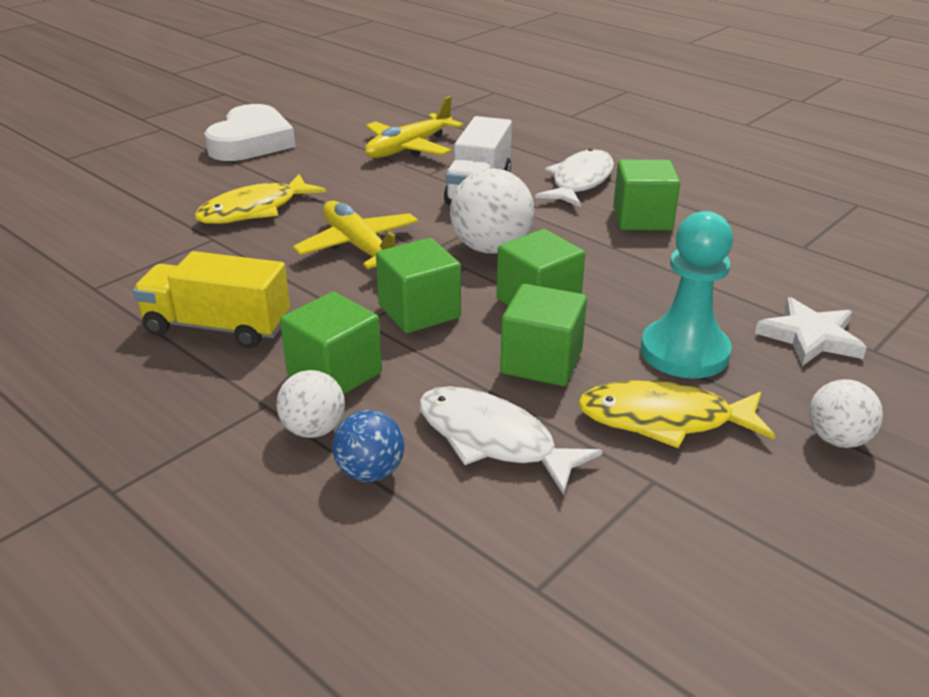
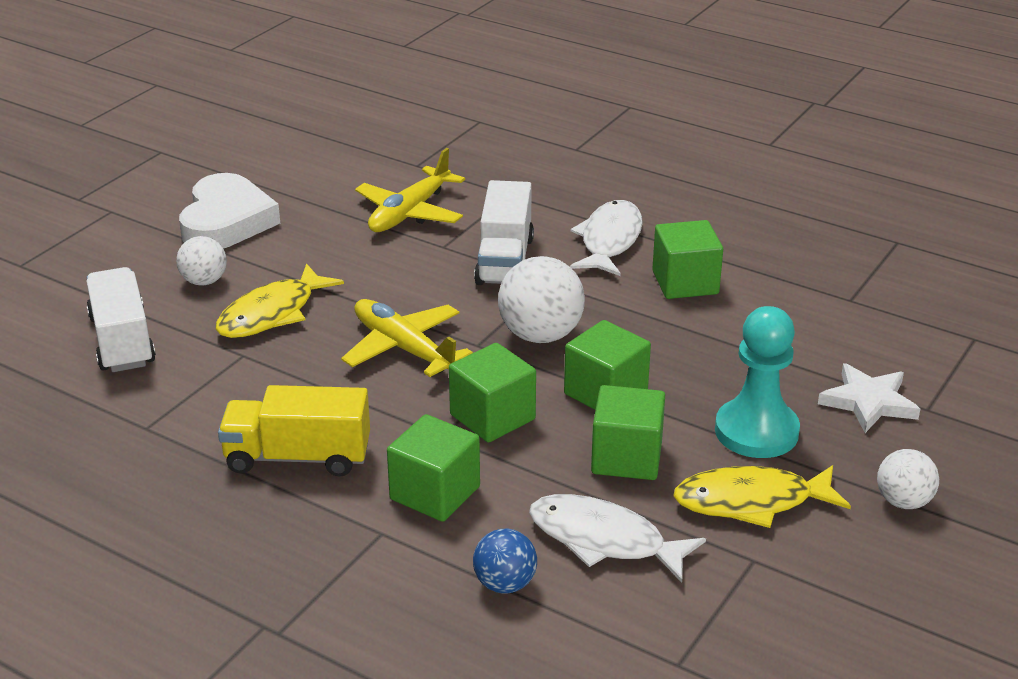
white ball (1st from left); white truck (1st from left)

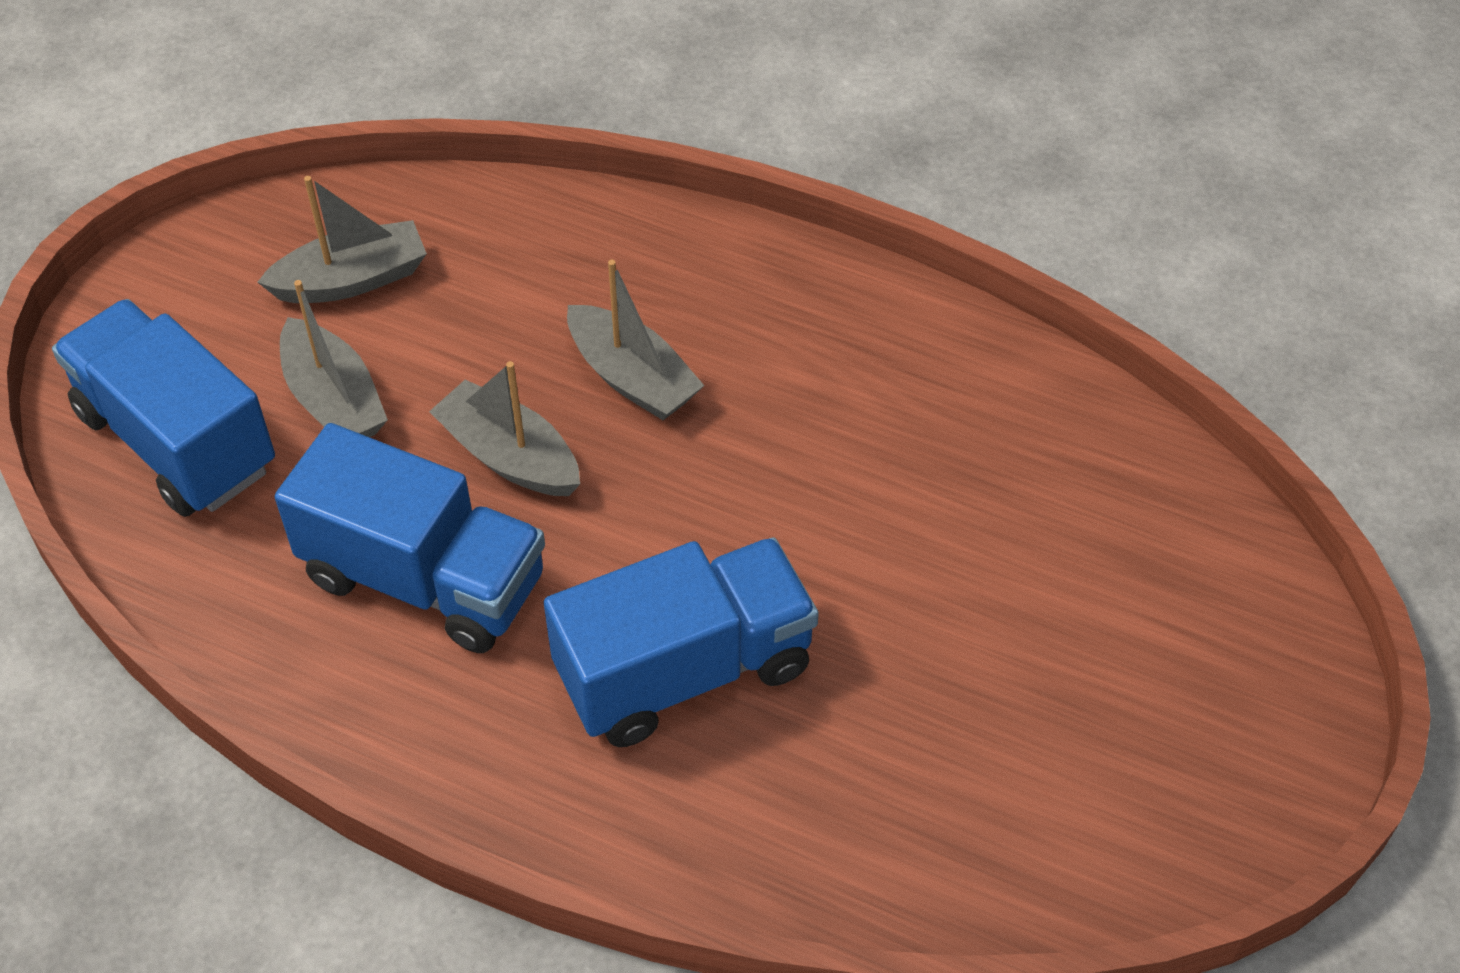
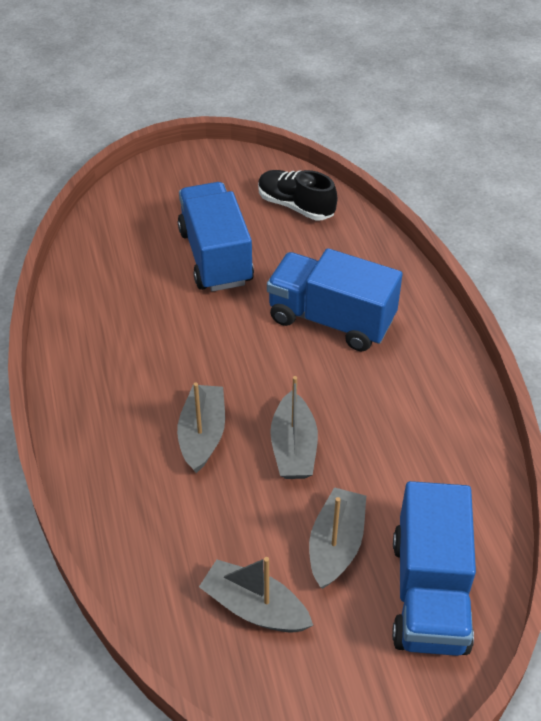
blue truck (1st from left); black shoe

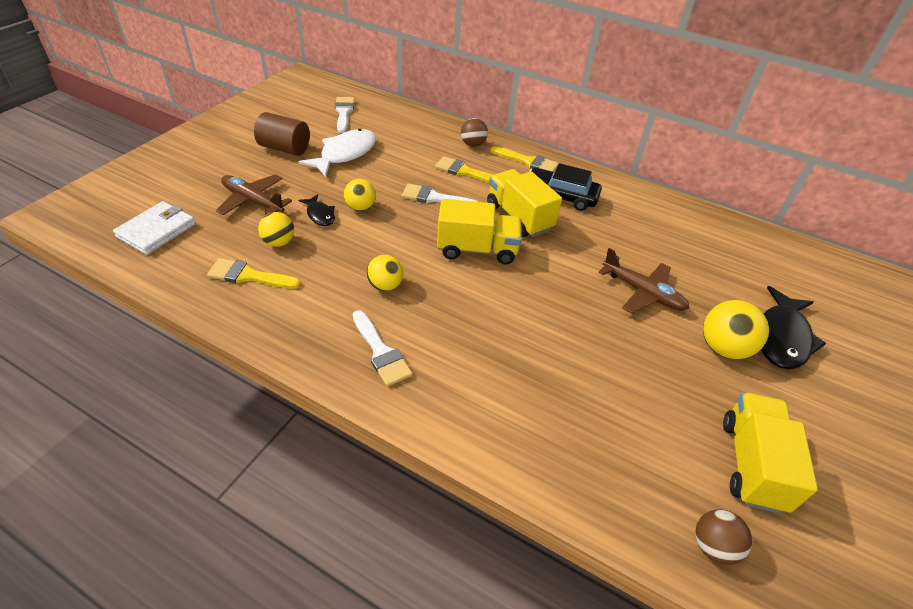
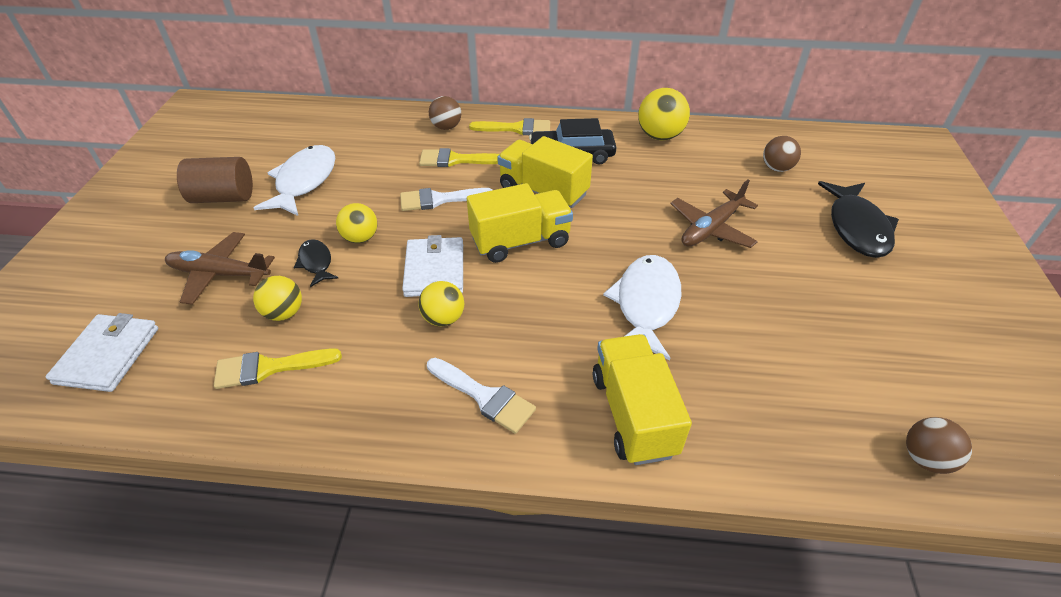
black fish (1st from left); white brush (1st from left in the first image); brown plane (2nd from left); yellow ball (4th from left); yellow truck (3rd from left); white wallet (2nd from left); white fish (2nd from left); brown ball (2nd from left)

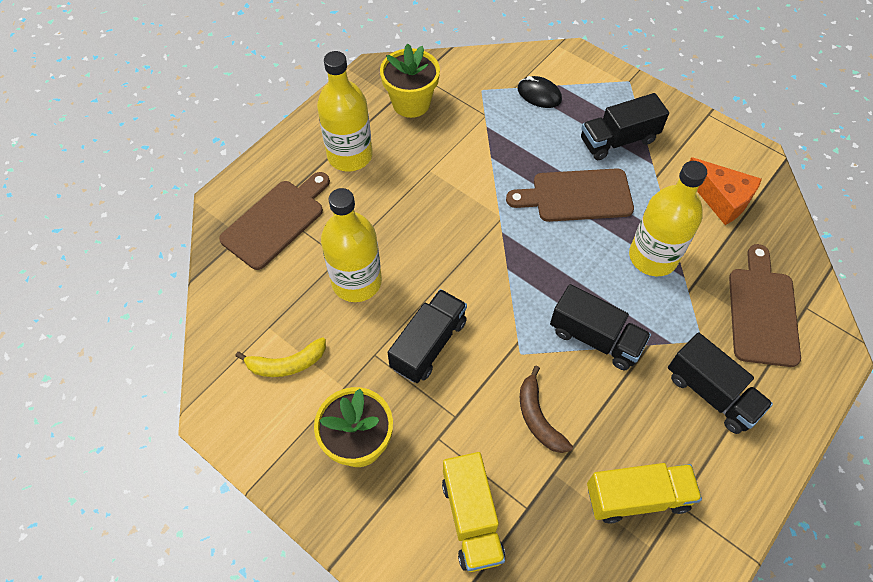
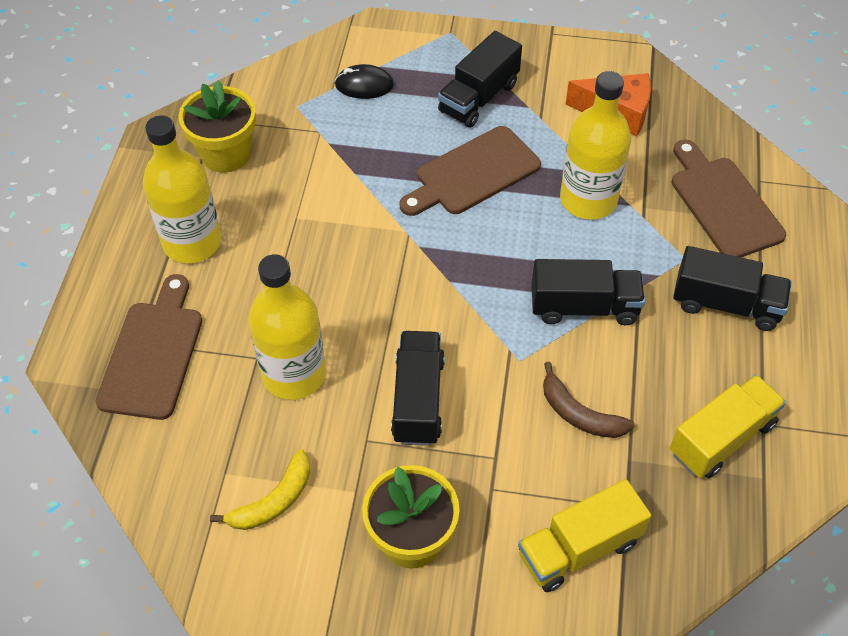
yellow truck (1st from left)

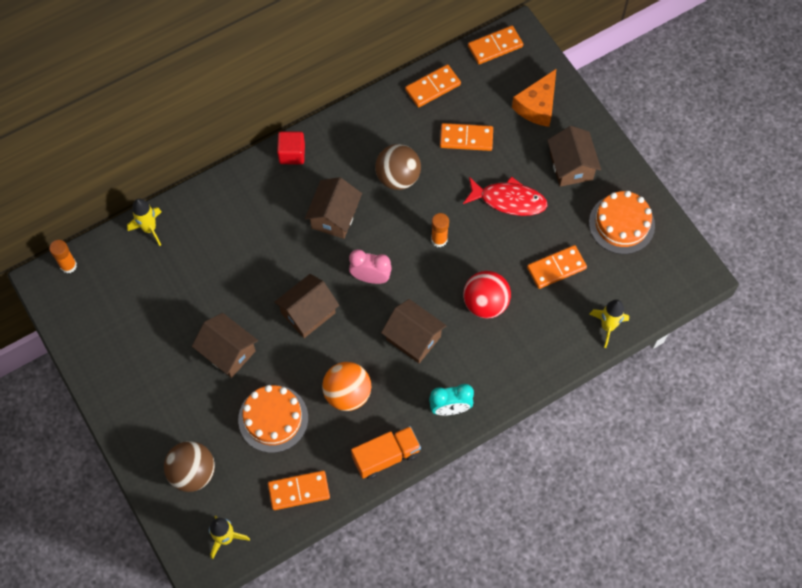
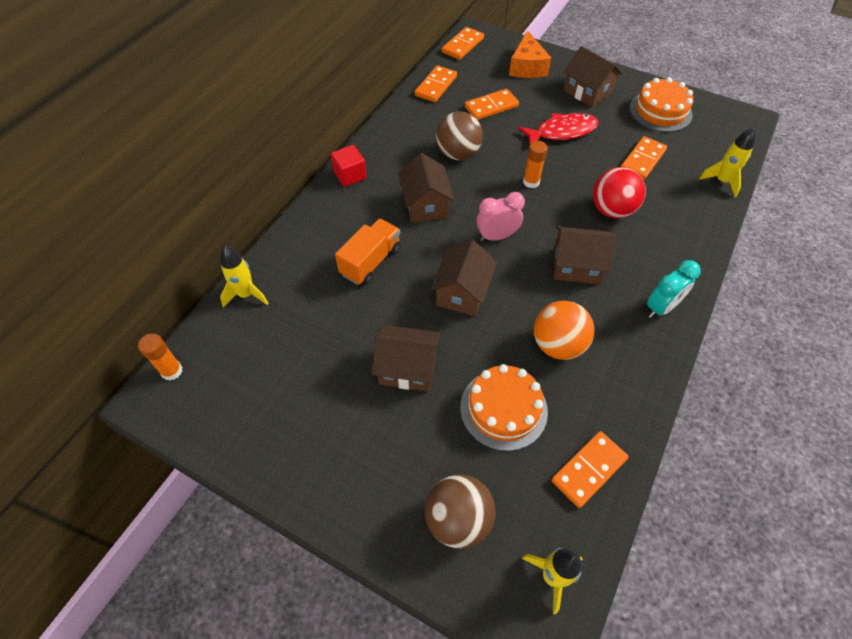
orange truck

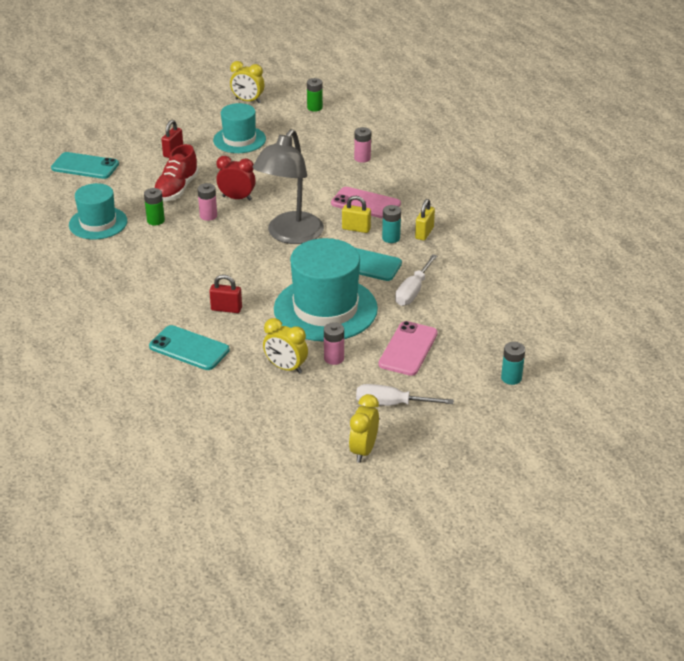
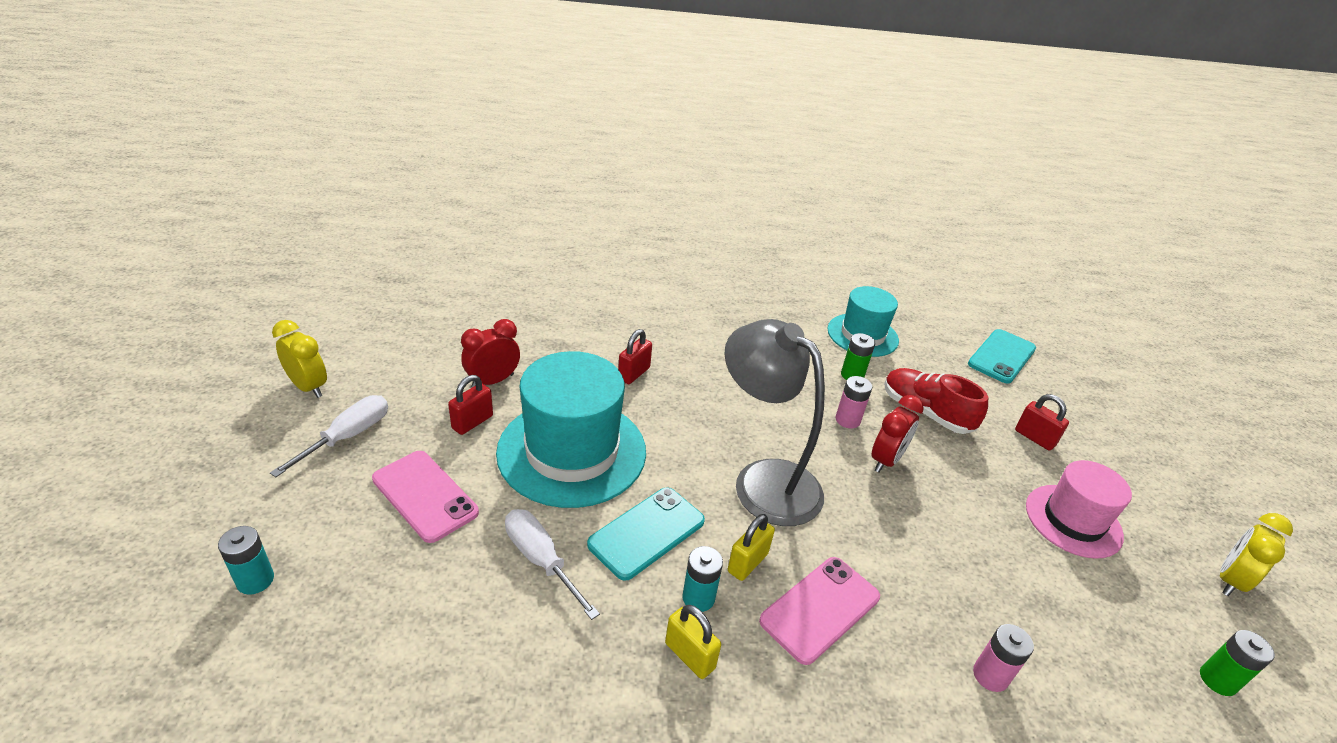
turquoise phone (2nd from left in the first image); pink hat; red clock (1st from left); red padlock (1st from left)

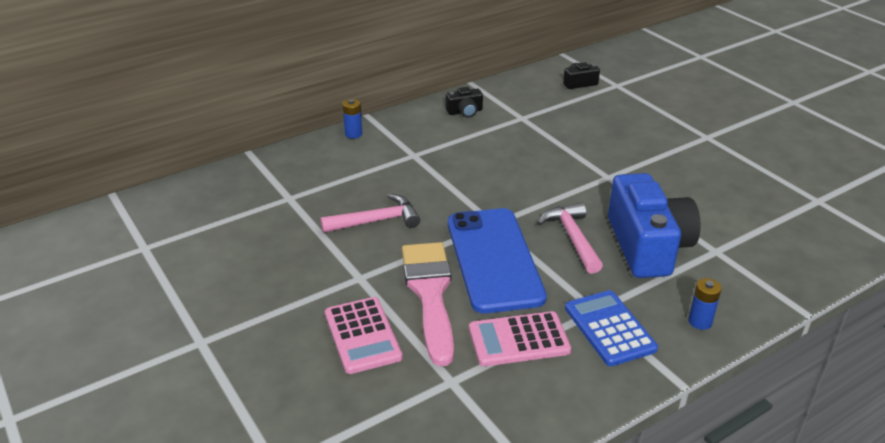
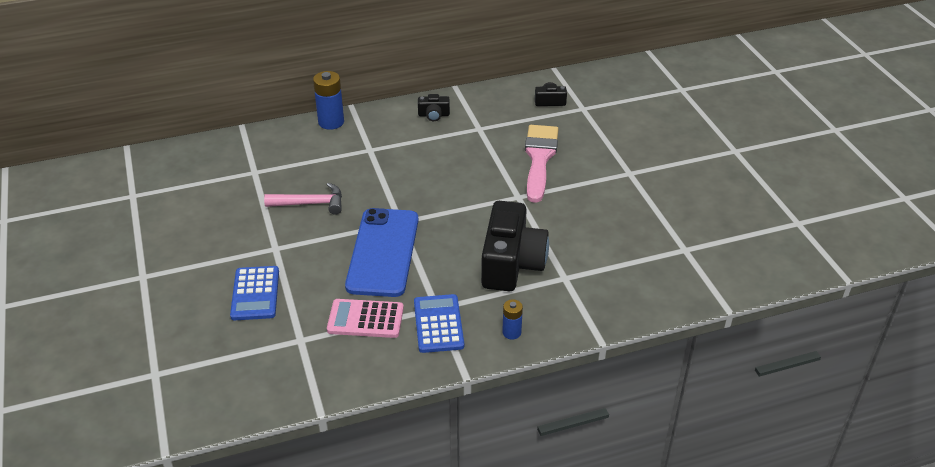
blue calculator (1st from left); blue battery (1st from left); pink brush; pink hammer (2nd from left in the first image); black camera (2nd from left)

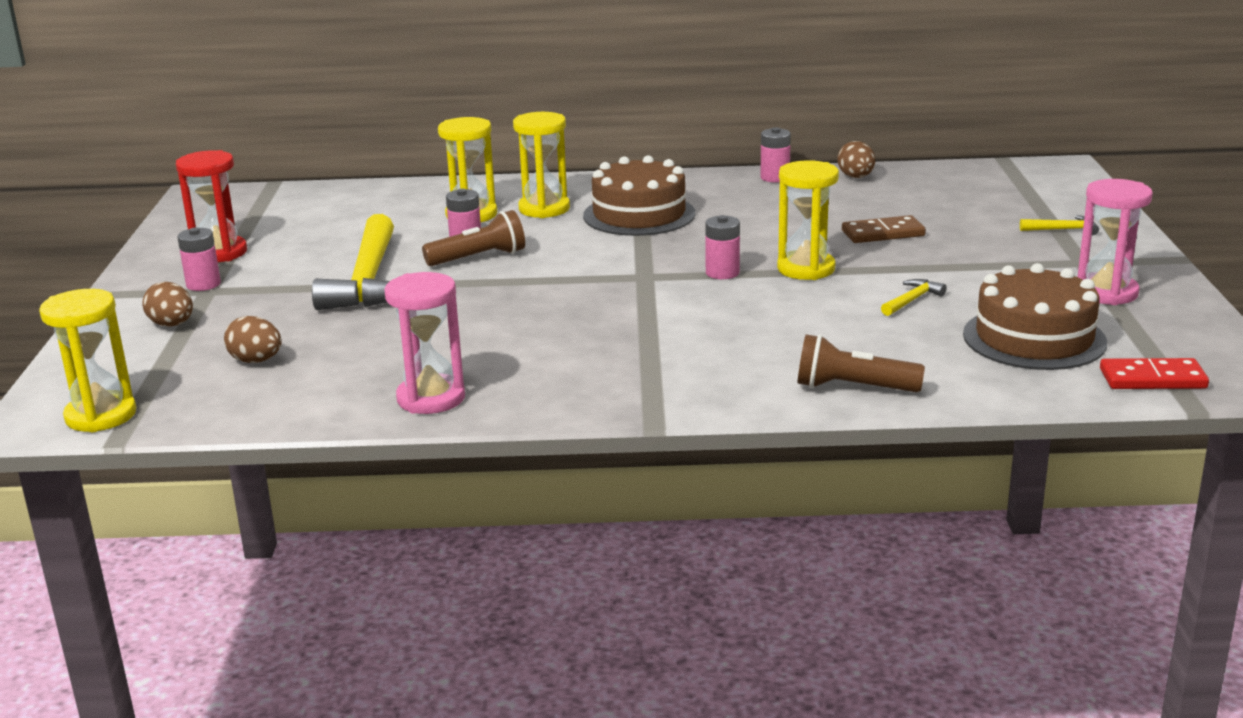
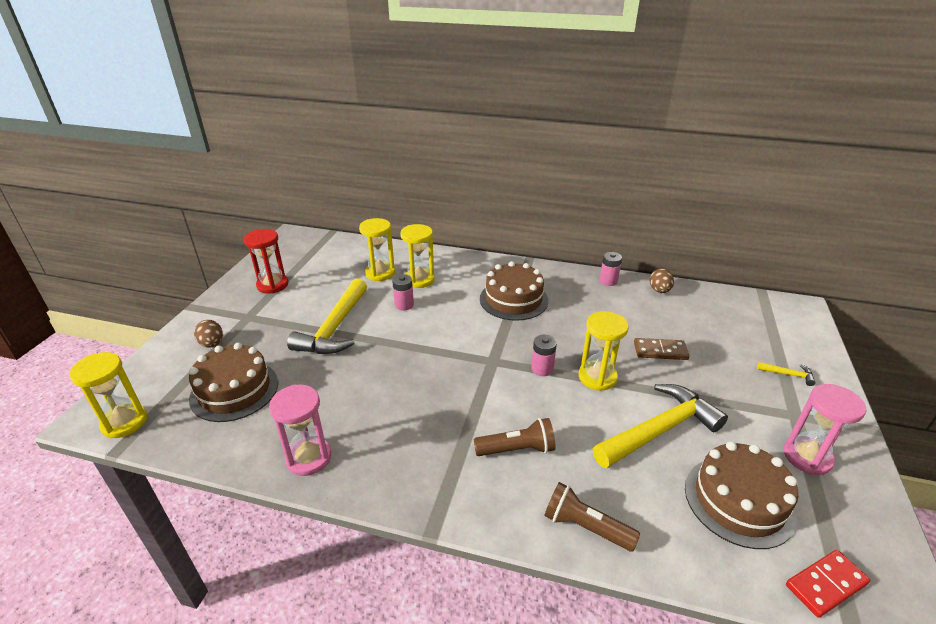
pink battery (1st from left in the first image); brown cake (1st from left); brown flashlight (1st from left); yellow hourglass (2nd from left); yellow hammer (2nd from left); red domino

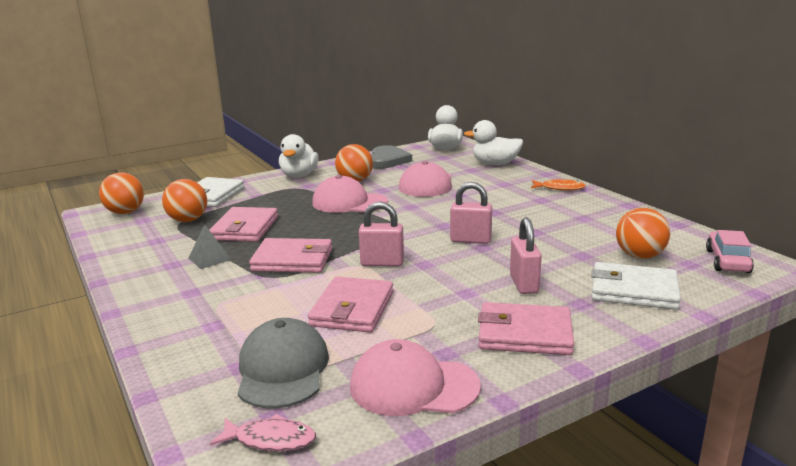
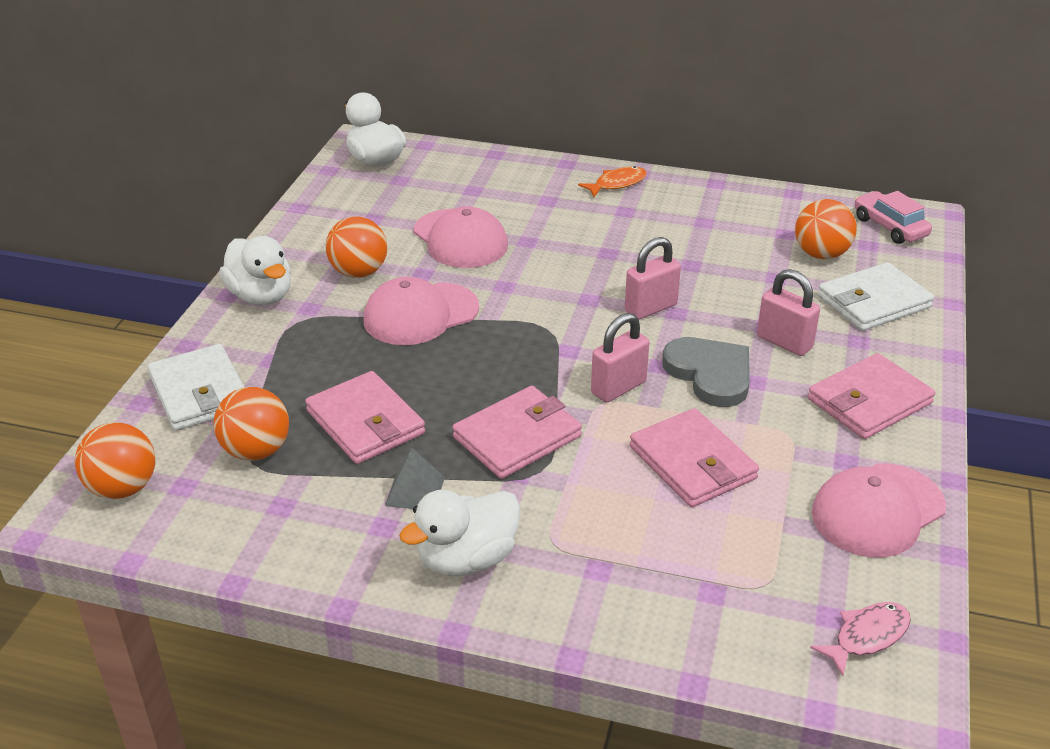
grey cap; grey heart; white duck (3rd from left)

